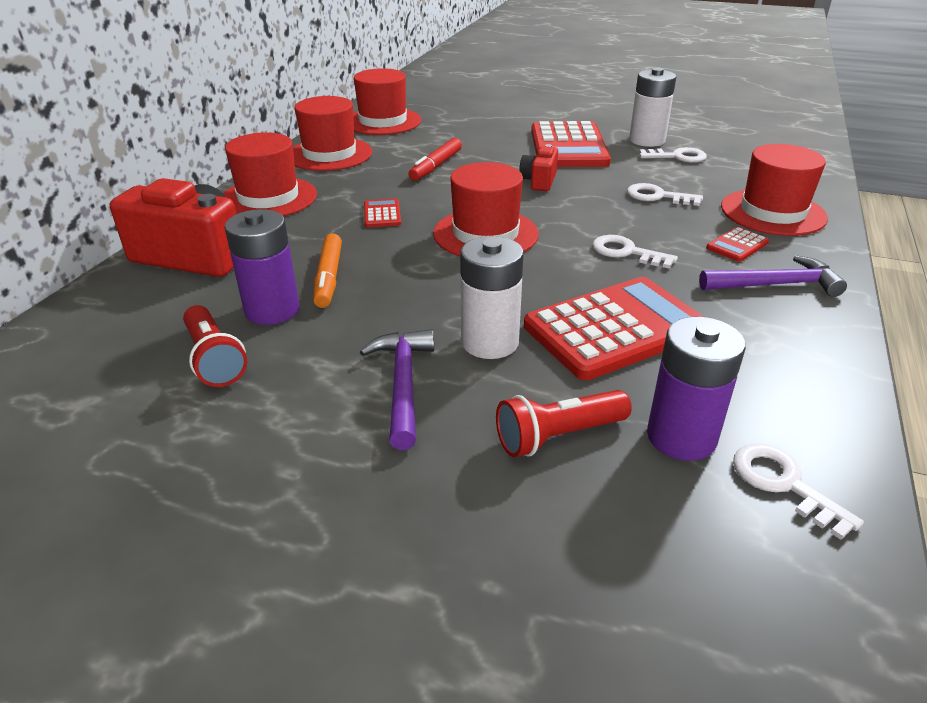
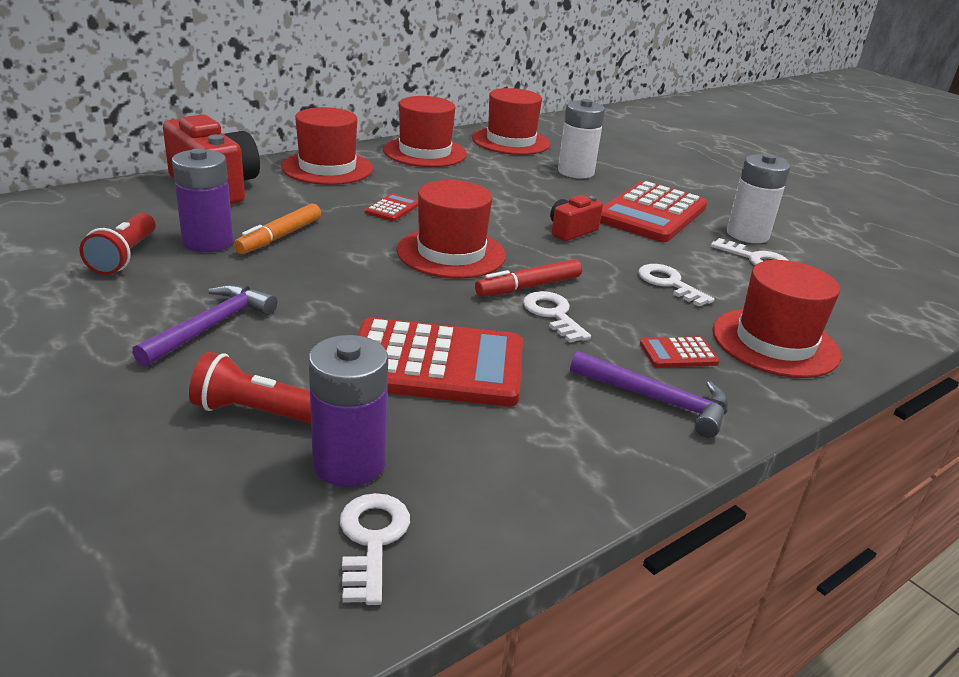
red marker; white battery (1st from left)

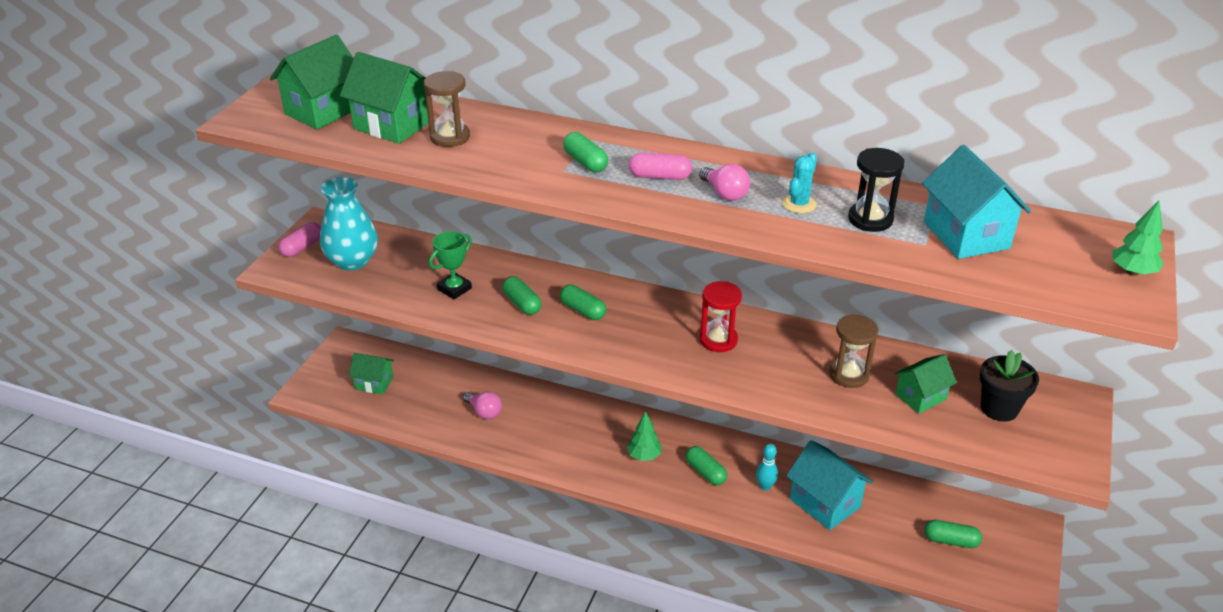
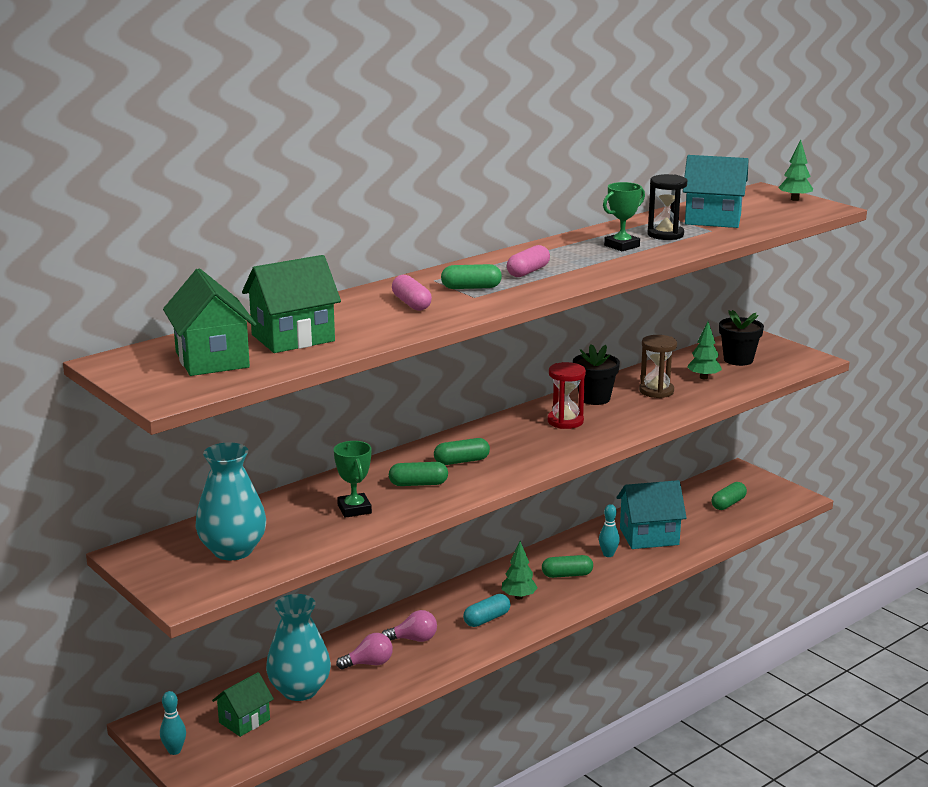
pink capsule (1st from left); brown hourglass (1st from left in the first image); pink light bulb (2nd from left); green trophy (2nd from left); green tree (2nd from left); turquoise bowling pin (1st from left); turquoise vase (2nd from left); turquoise capsule; black flower pot (1st from left)

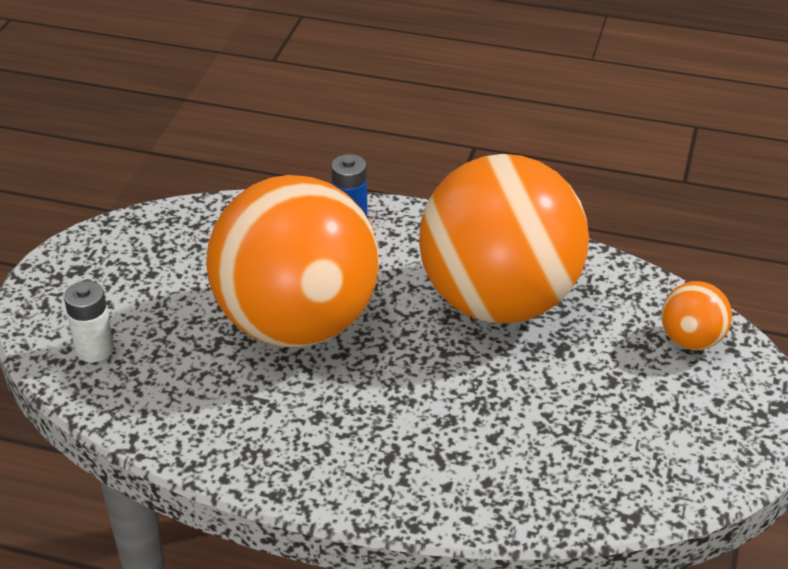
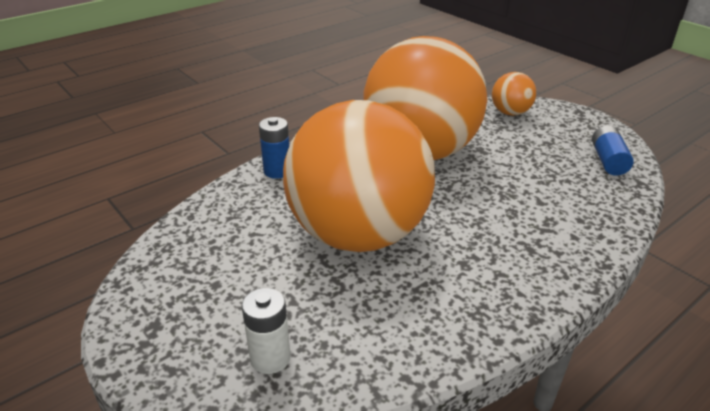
blue battery (2nd from left)

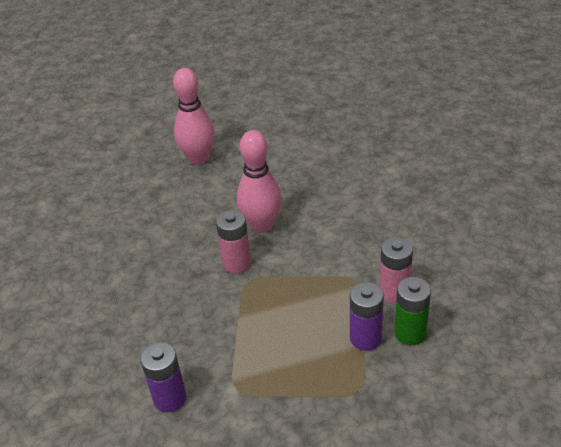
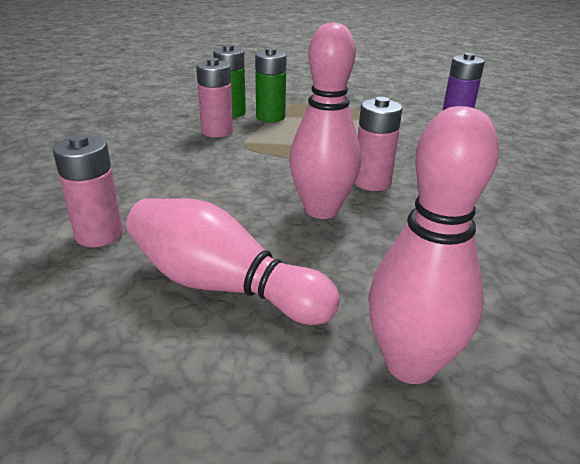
green battery (2nd from left); pink battery (1st from left); pink bowling pin (1st from left)

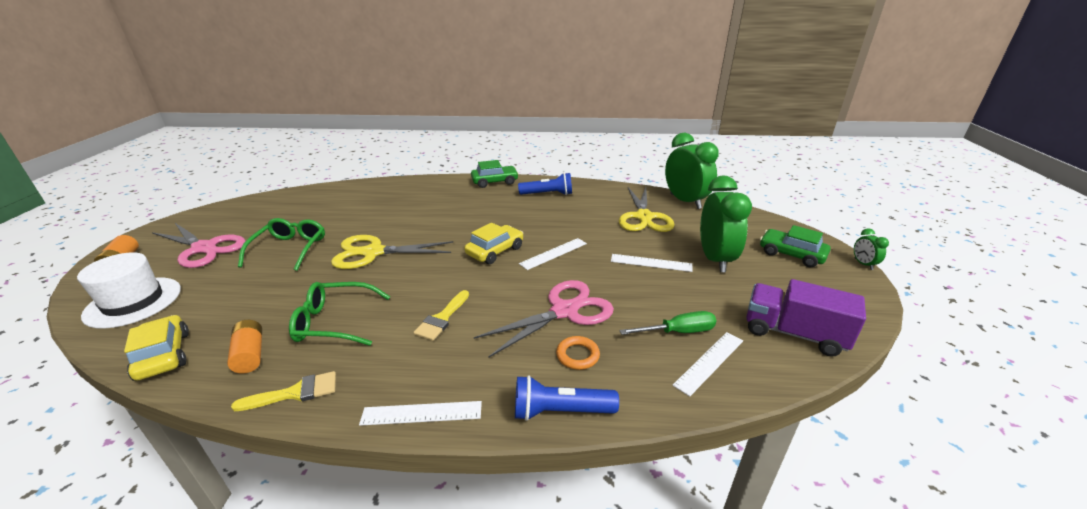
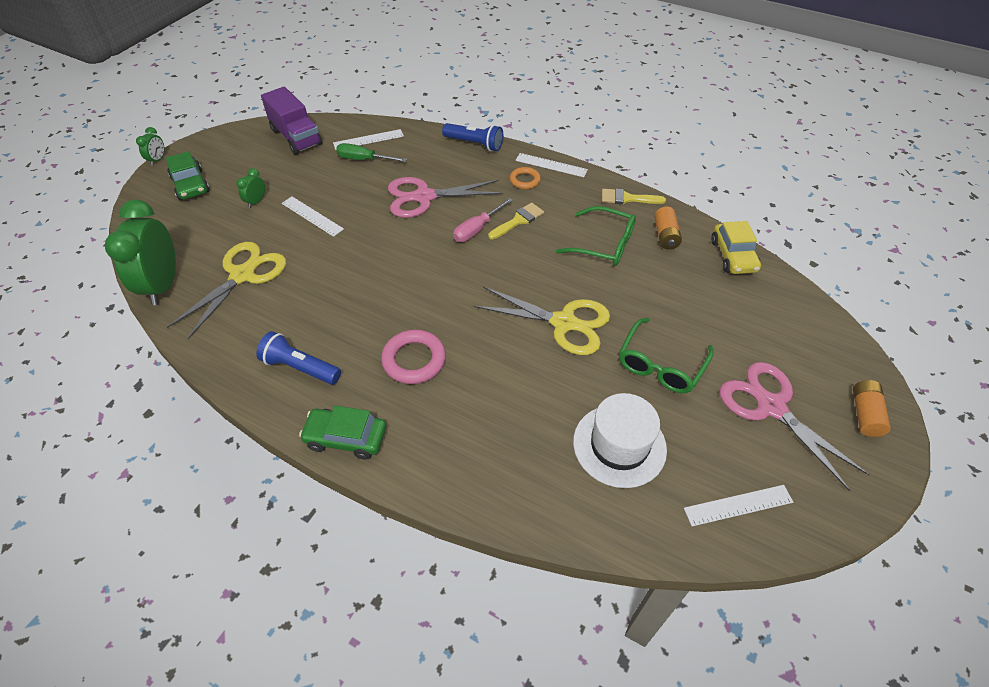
white hat; yellow car (2nd from left in the first image); white ruler (4th from left); orange ring; green clock (3rd from left); pink ring; pink screwdriver

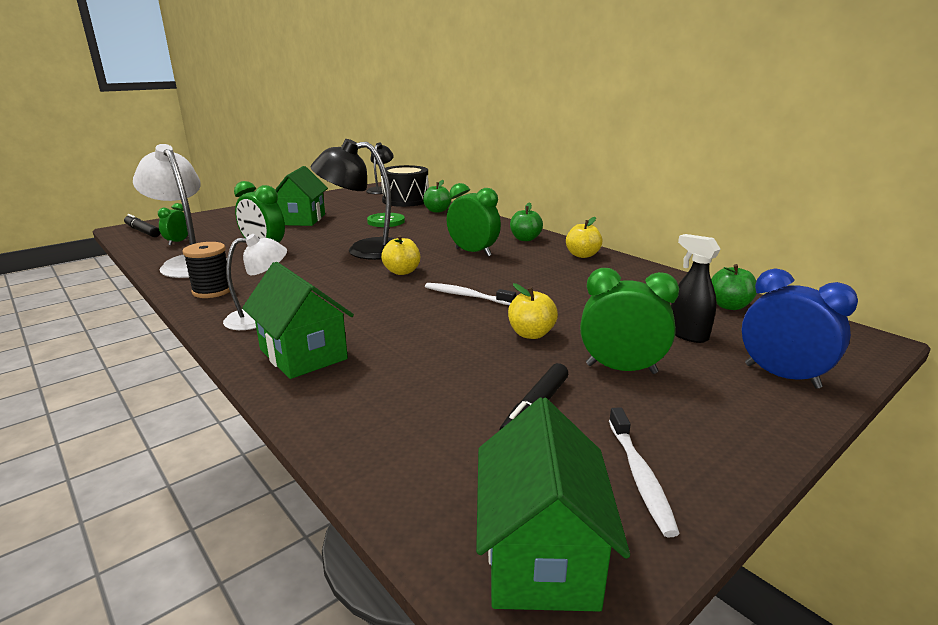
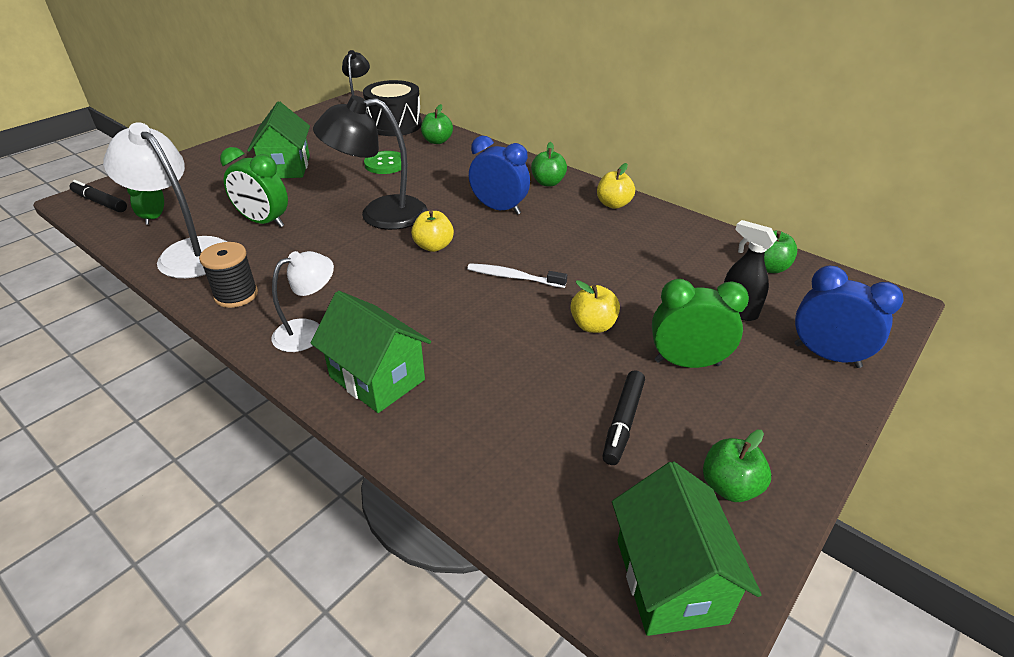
blue clock (1st from left); green apple (3rd from left)

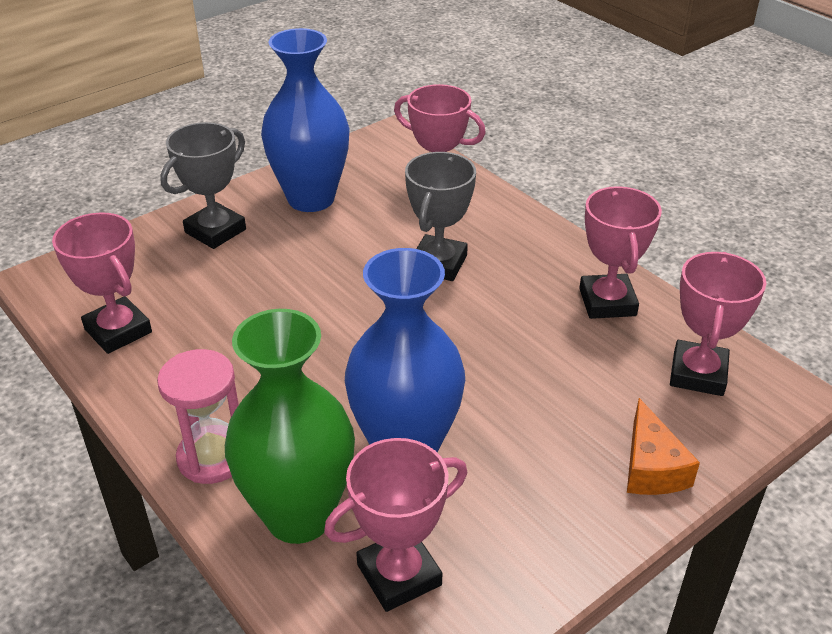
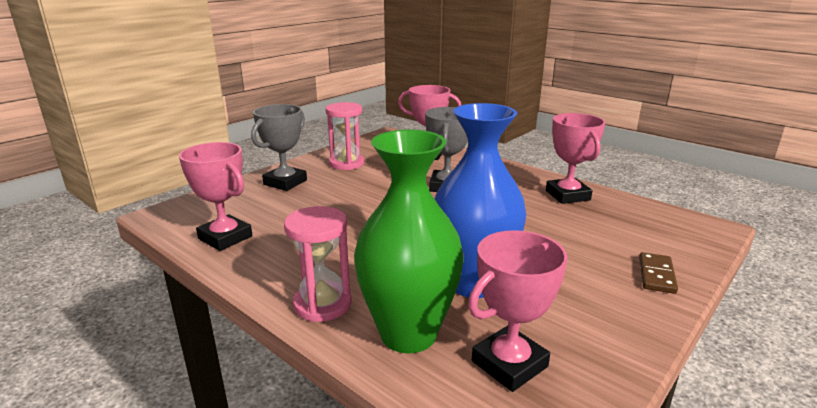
pink hourglass (2nd from left); brown domino; pink trophy (5th from left in the first image)

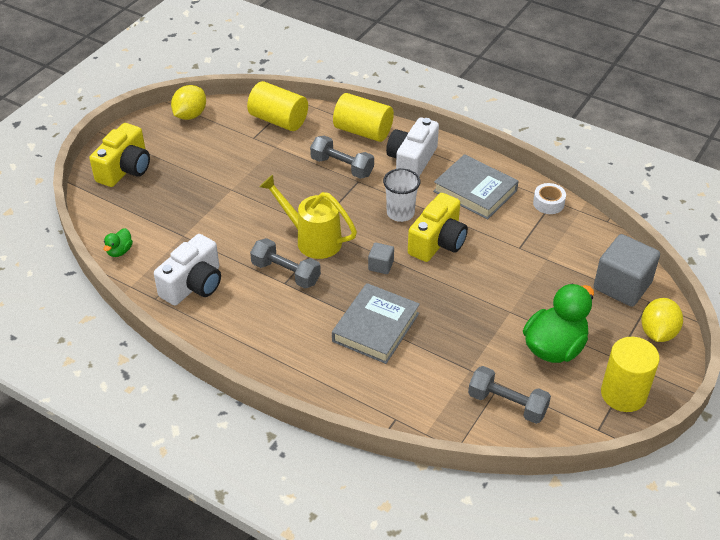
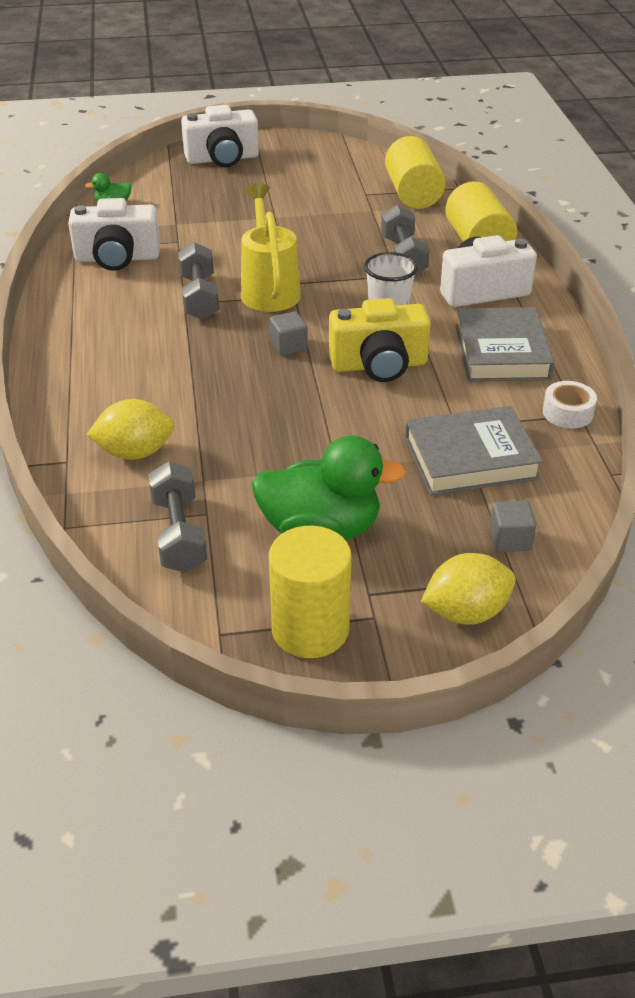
white camera (2nd from left); yellow lemon (1st from left); grey book (1st from left); grey cube (2nd from left)

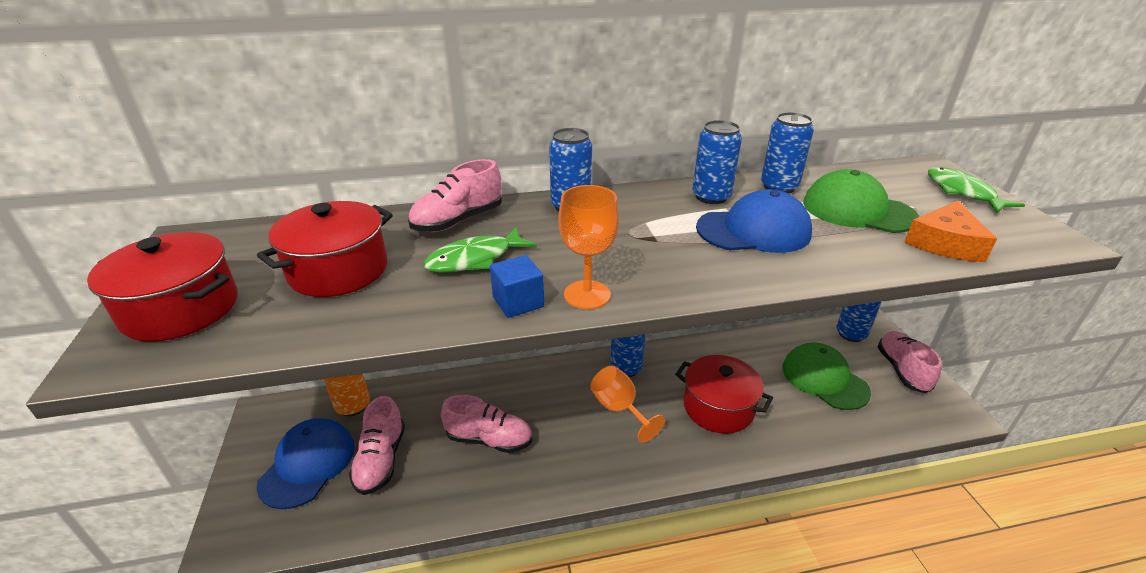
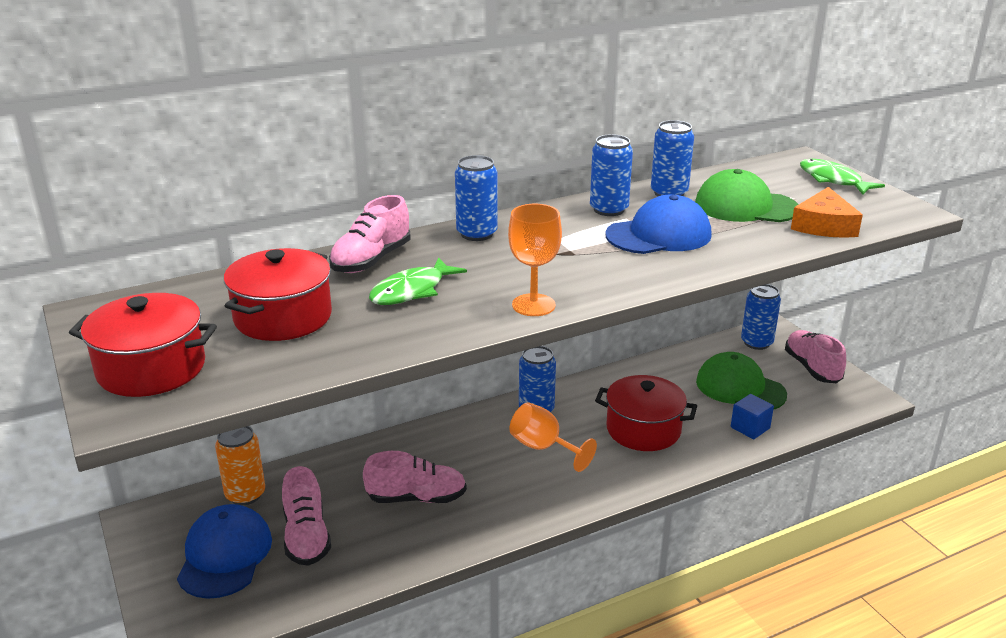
blue cube

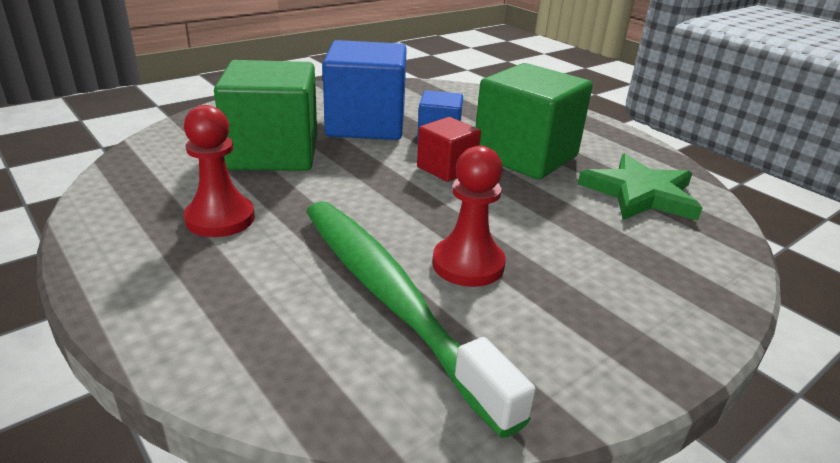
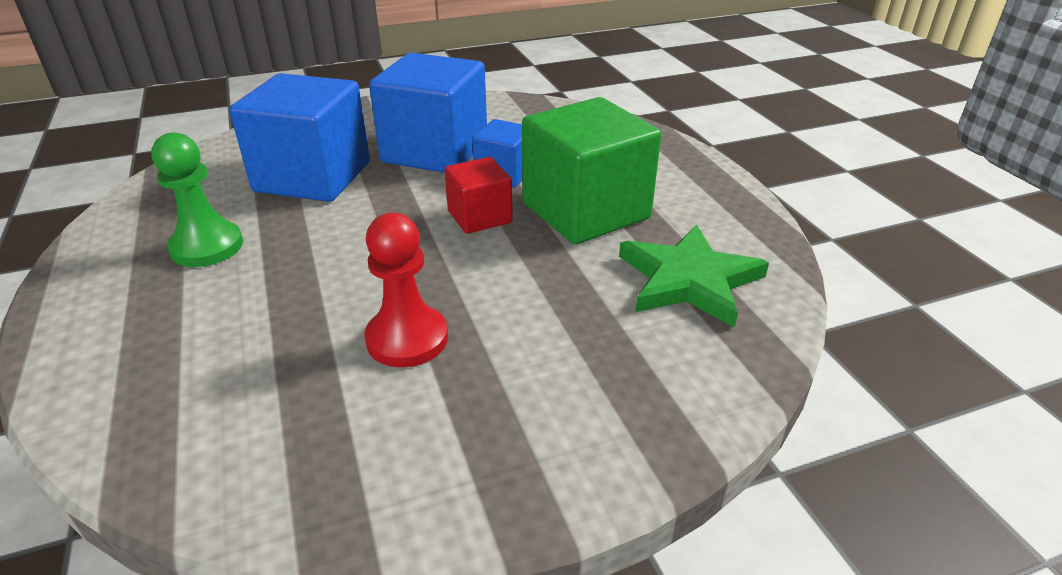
green pawn; blue cube (1st from left); green toothbrush

